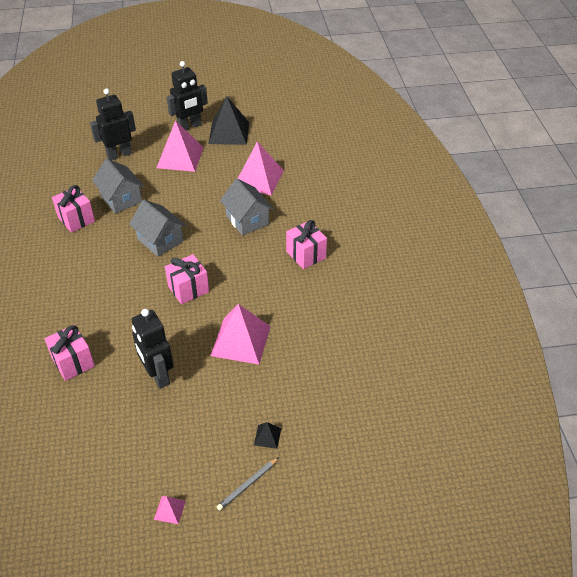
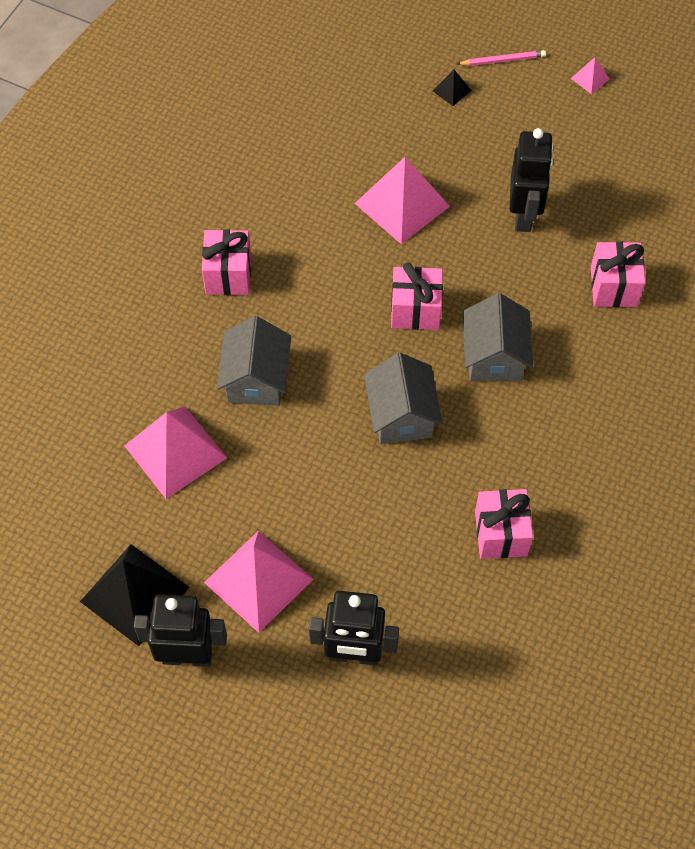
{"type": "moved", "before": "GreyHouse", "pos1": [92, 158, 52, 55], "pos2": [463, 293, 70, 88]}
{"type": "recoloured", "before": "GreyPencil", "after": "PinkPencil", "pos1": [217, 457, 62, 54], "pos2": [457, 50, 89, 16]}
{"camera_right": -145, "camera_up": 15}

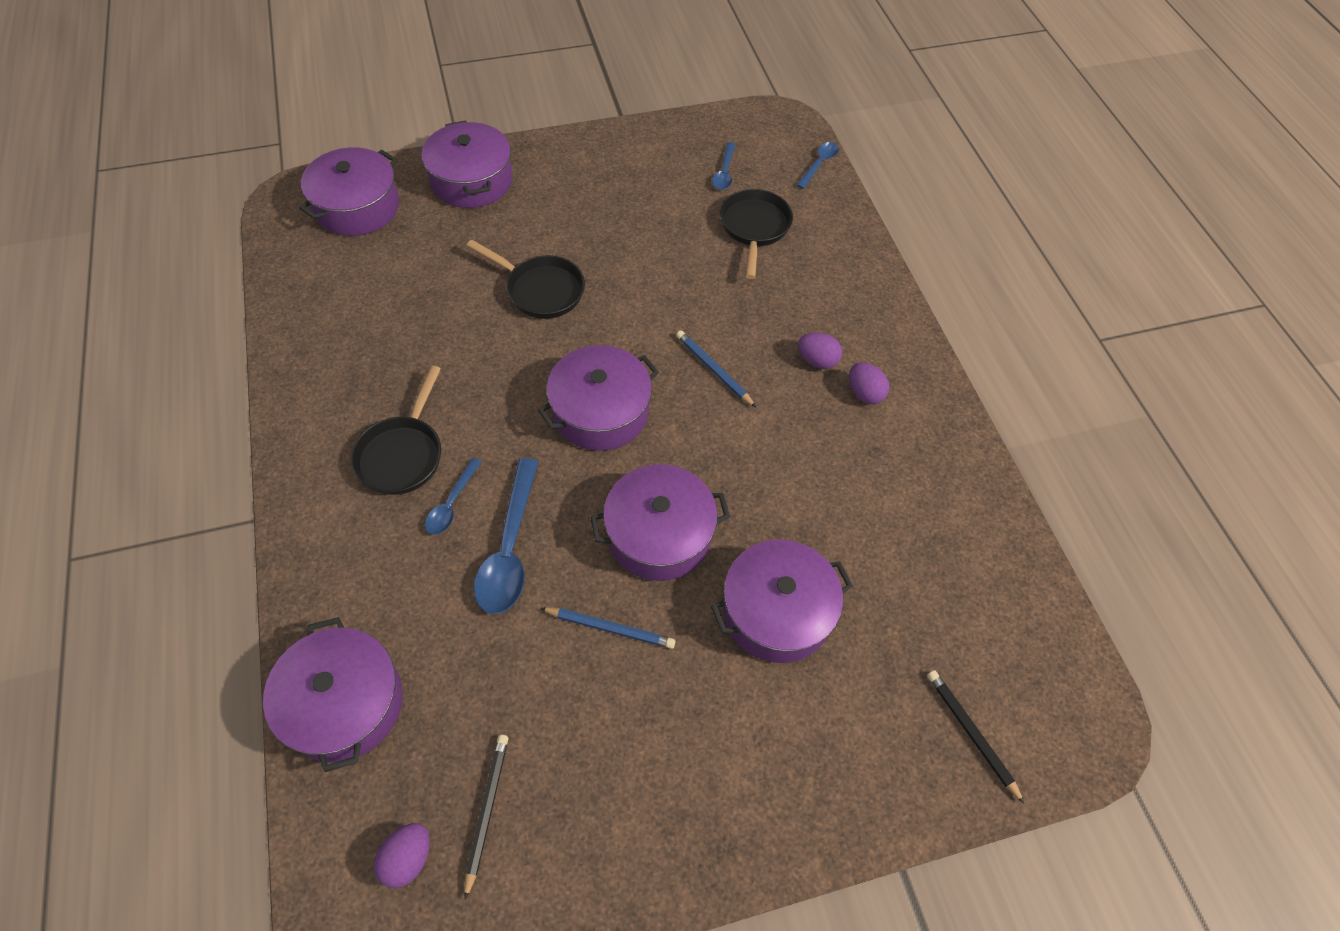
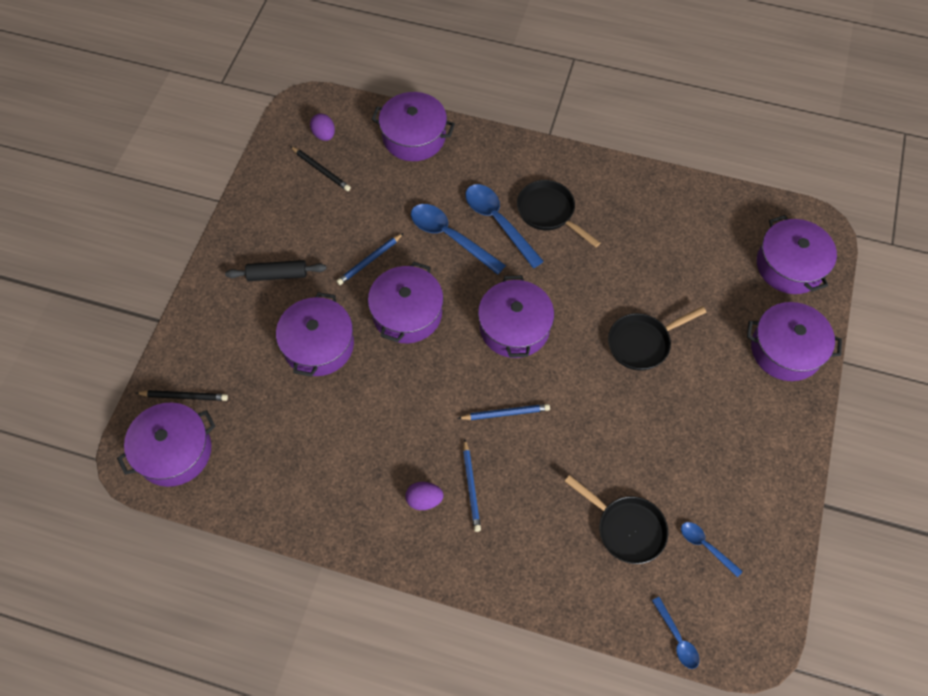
{"type": "added", "after": "PurplePot", "pos2": [117, 402, 98, 85]}
{"type": "added", "after": "BlackRollingPin", "pos2": [225, 260, 102, 21]}
{"type": "replaced", "before": "PurpleEgg", "after": "BluePencil", "pos1": [798, 332, 44, 37], "pos2": [463, 439, 18, 93]}
{"type": "resized", "before": "BlueSpoon", "pos1": [425, 458, 56, 77], "pos2": [466, 184, 78, 84], "scale": 1.82}
{"camera_right": 125, "camera_up": 5}

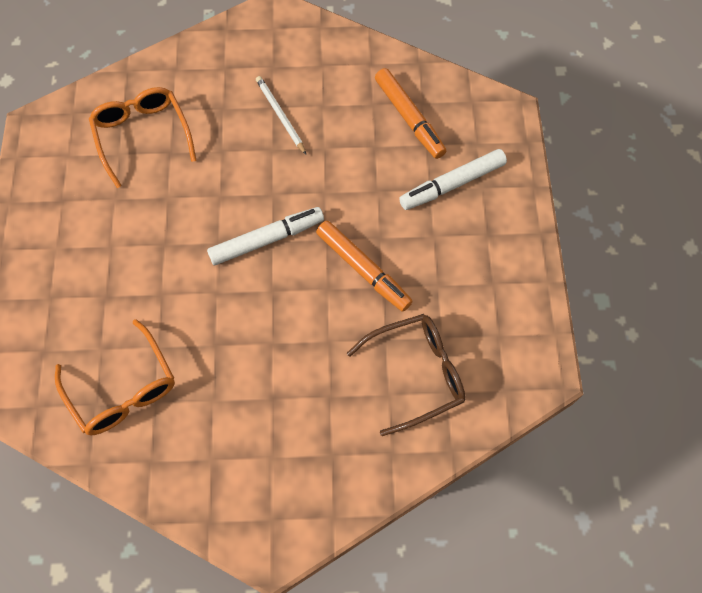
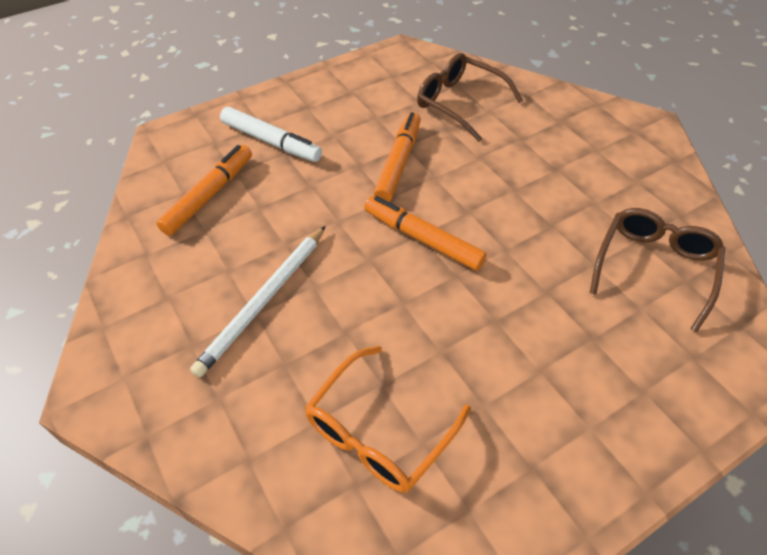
{"type": "recoloured", "before": "OrangeGlasses", "after": "BrownGlasses", "pos1": [55, 319, 120, 116], "pos2": [590, 208, 135, 124]}
{"type": "recoloured", "before": "WhiteMarker", "after": "OrangeMarker", "pos1": [207, 207, 117, 58], "pos2": [364, 196, 123, 75]}
{"type": "resized", "before": "WhitePencil", "pos1": [256, 76, 50, 79], "pos2": [190, 226, 136, 151], "scale": 1.53}
{"camera_right": -120, "camera_up": -15}

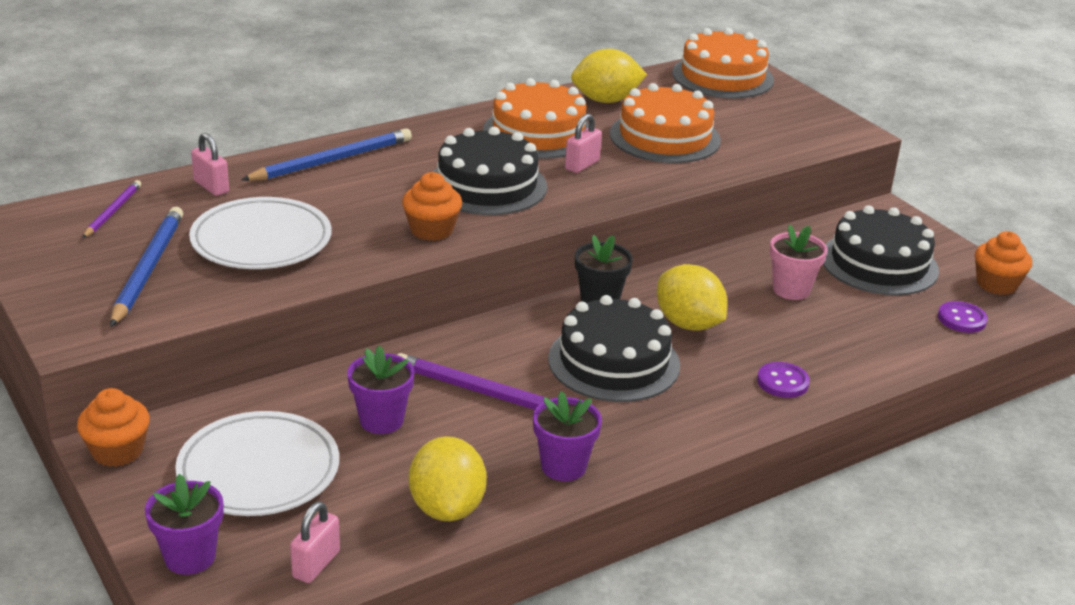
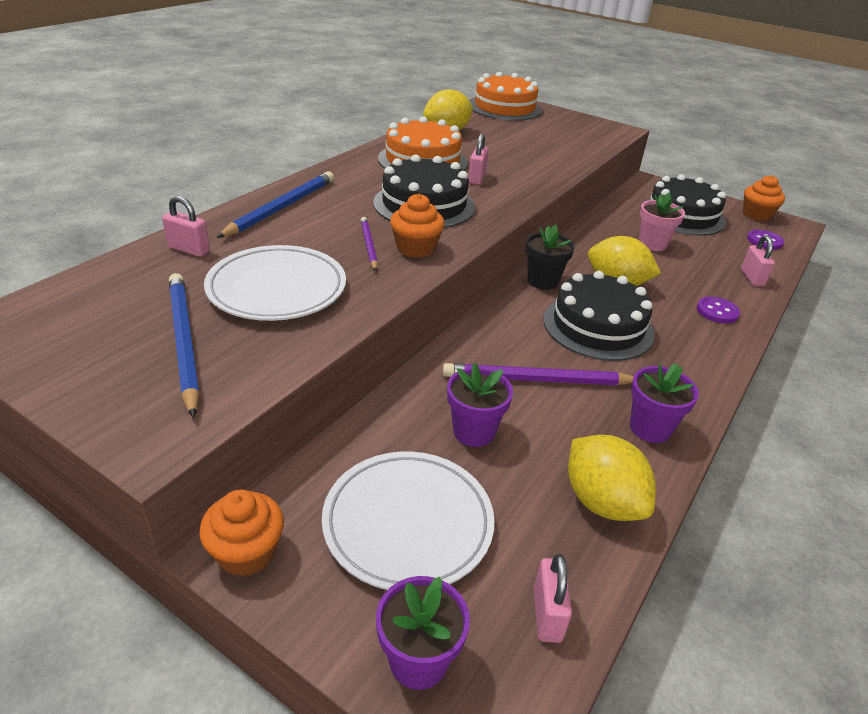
{"type": "removed", "before": "OrangeCake", "pos1": [610, 83, 111, 80]}
{"type": "added", "after": "PinkPadlock", "pos2": [741, 235, 34, 51]}
{"type": "moved", "before": "PurplePencil", "pos1": [82, 180, 59, 58], "pos2": [361, 217, 17, 54]}
{"camera_right": -25, "camera_up": 5}

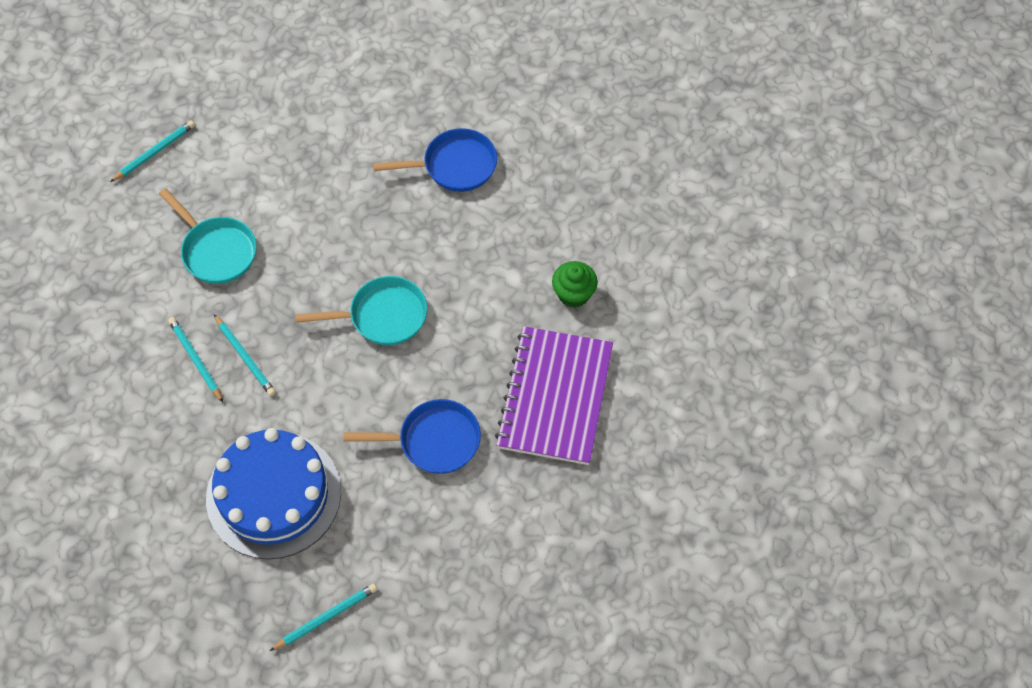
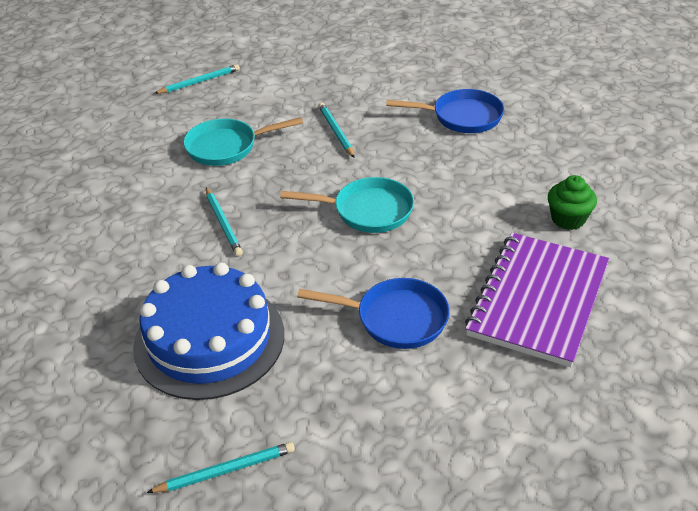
{"type": "moved", "before": "TurquoisePencil", "pos1": [168, 317, 55, 85], "pos2": [318, 103, 37, 55]}
{"type": "turned", "before": "TurquoisePan", "pos1": [159, 188, 98, 96], "pos2": [183, 117, 120, 49], "turn": 105}
{"camera_right": 15, "camera_up": -20}

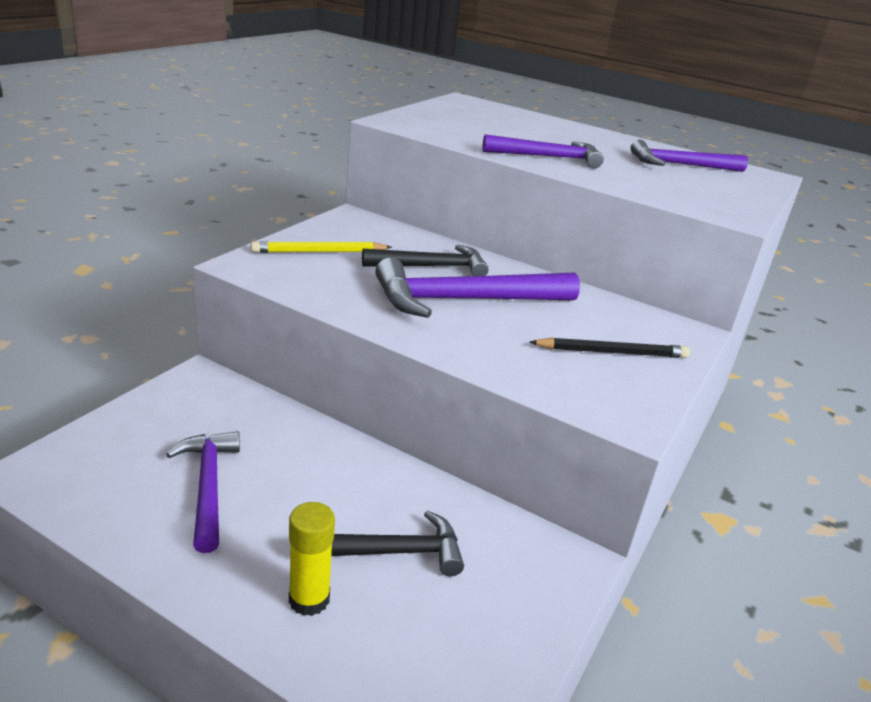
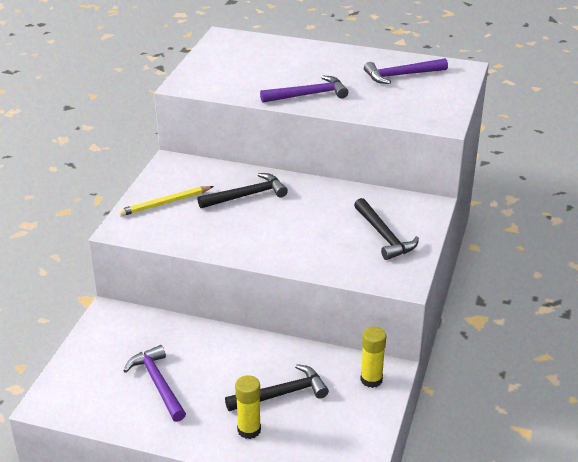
{"type": "removed", "before": "PurpleHammer", "pos1": [375, 258, 205, 60]}
{"type": "added", "after": "YellowGlueStick", "pos2": [360, 327, 26, 61]}
{"type": "replaced", "before": "BlackPencil", "after": "BlackHammer", "pos1": [530, 337, 160, 21], "pos2": [354, 198, 65, 62]}
{"camera_right": -10, "camera_up": 5}

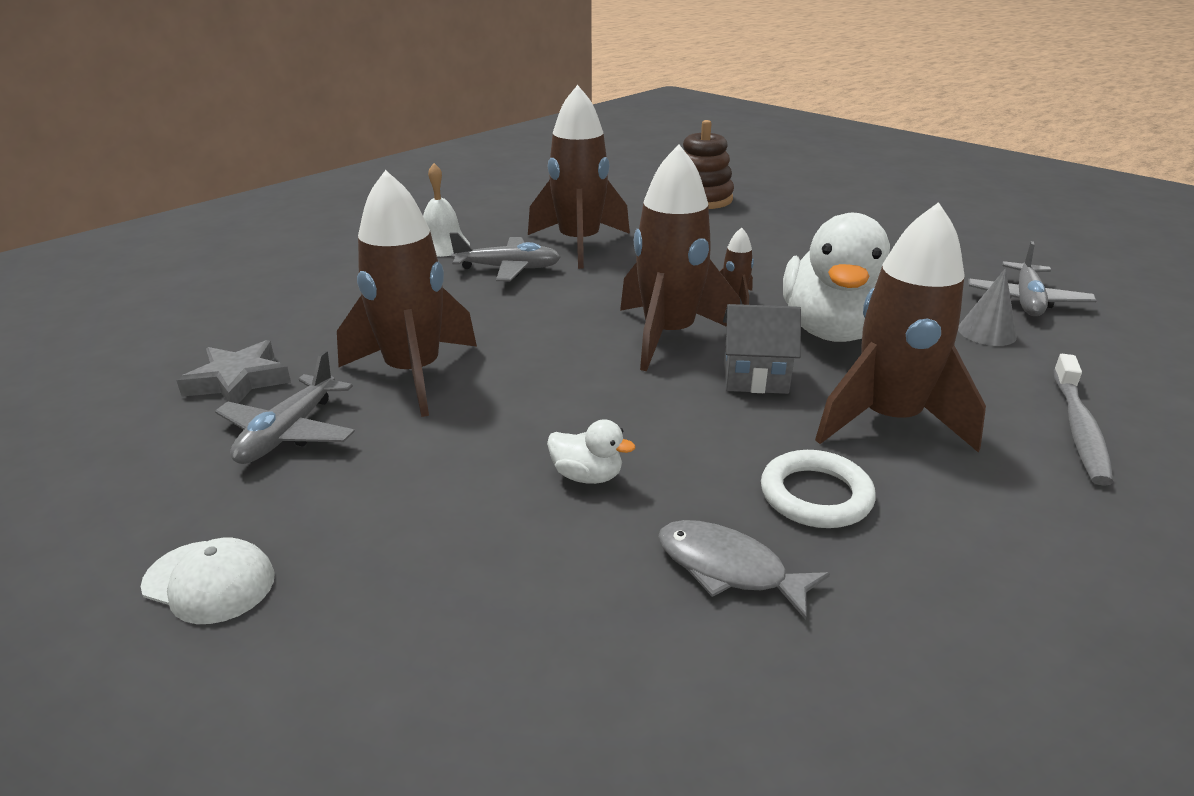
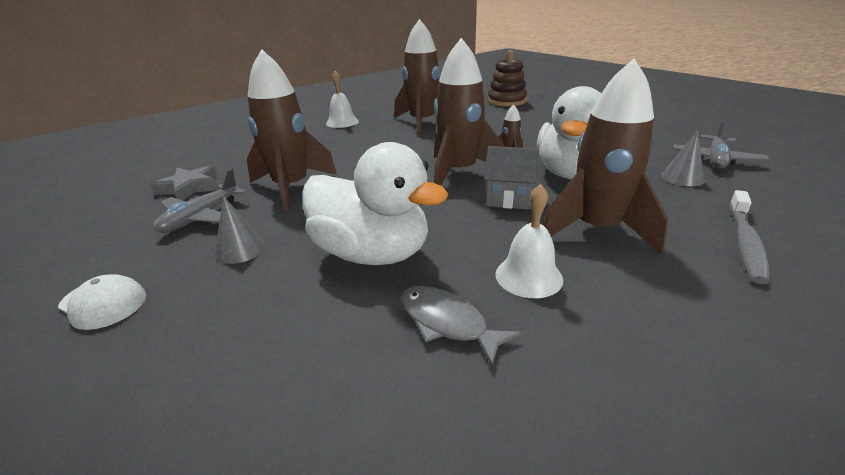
{"type": "removed", "before": "GreyPlane", "pos1": [449, 232, 112, 49]}
{"type": "added", "after": "GreyCone", "pos2": [215, 196, 50, 68]}
{"type": "replaced", "before": "WhiteRing", "after": "WhiteBell", "pos1": [761, 450, 115, 78], "pos2": [495, 184, 68, 114]}
{"type": "resized", "before": "WhiteDuck", "pos1": [547, 419, 88, 65], "pos2": [303, 142, 145, 123], "scale": 2.5}
{"camera_right": 10, "camera_up": 0}

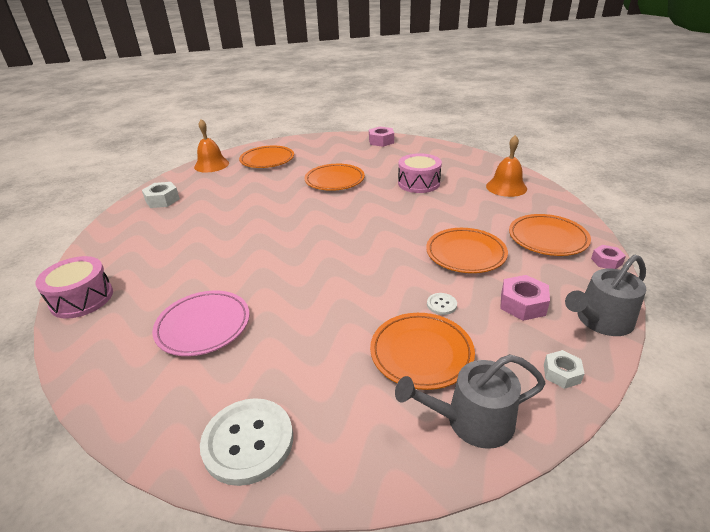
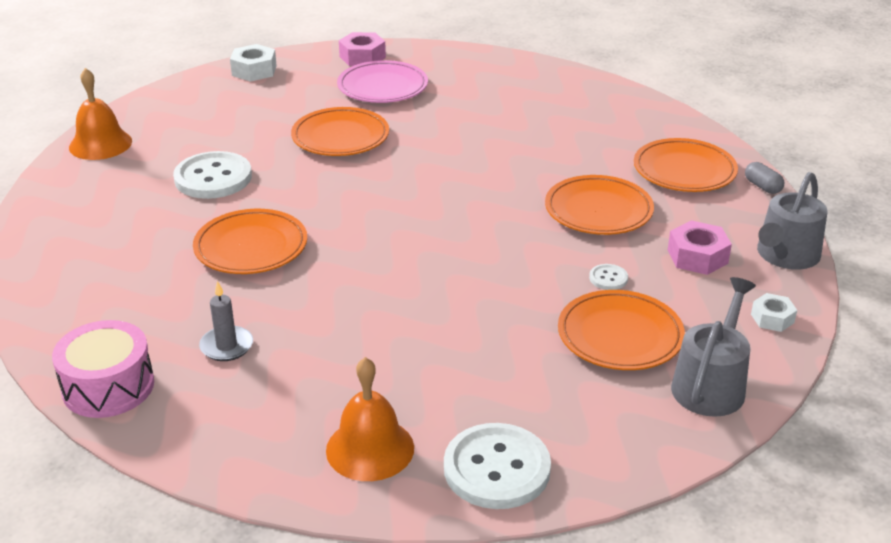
{"type": "removed", "before": "PinkDrum", "pos1": [398, 153, 44, 40]}
{"type": "added", "after": "WhiteButton", "pos2": [173, 151, 79, 48]}
{"type": "added", "after": "GreyCandle", "pos2": [199, 281, 54, 80]}
{"type": "moved", "before": "WhiteNut", "pos1": [142, 182, 38, 26], "pos2": [230, 44, 47, 38]}
{"type": "moved", "before": "PinkPlate", "pos1": [152, 291, 98, 65], "pos2": [337, 60, 91, 43]}
{"type": "moved", "before": "OrangePlate", "pos1": [239, 146, 55, 22], "pos2": [193, 209, 114, 65]}
{"type": "moved", "before": "OrangeBell", "pos1": [486, 135, 41, 62], "pos2": [326, 357, 88, 124]}
{"type": "replaced", "before": "PinkNut", "after": "GreyCapsule", "pos1": [591, 245, 35, 24], "pos2": [745, 162, 39, 32]}
{"type": "turned", "before": "GreyWateringCan", "pos1": [395, 354, 151, 95], "pos2": [671, 277, 85, 140], "turn": 150}
{"camera_right": -25, "camera_up": 0}

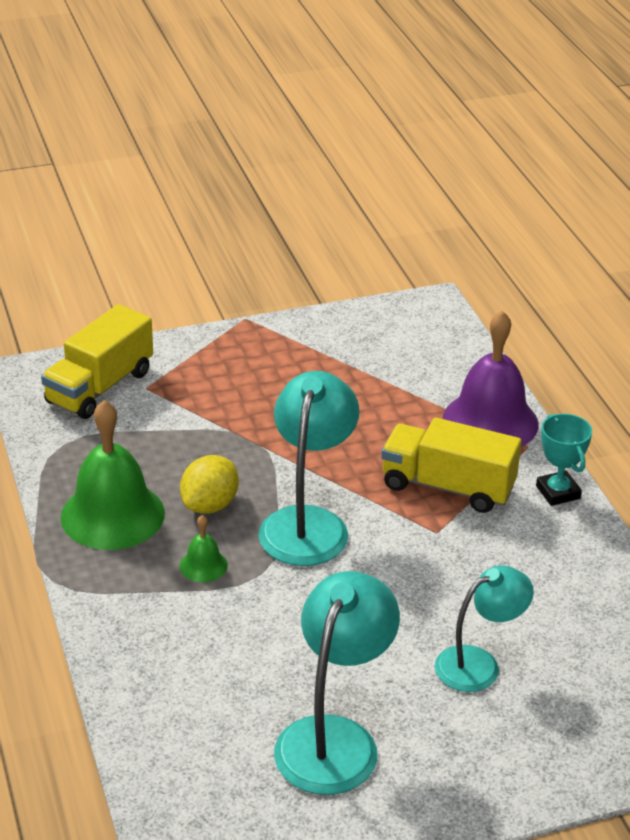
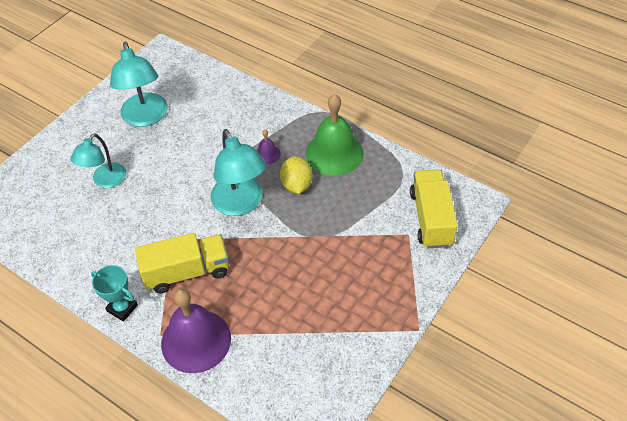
{"type": "recoloured", "before": "GreenBell", "after": "PurpleBell", "pos1": [180, 515, 48, 67], "pos2": [257, 129, 24, 35]}
{"camera_right": 145, "camera_up": 15}

